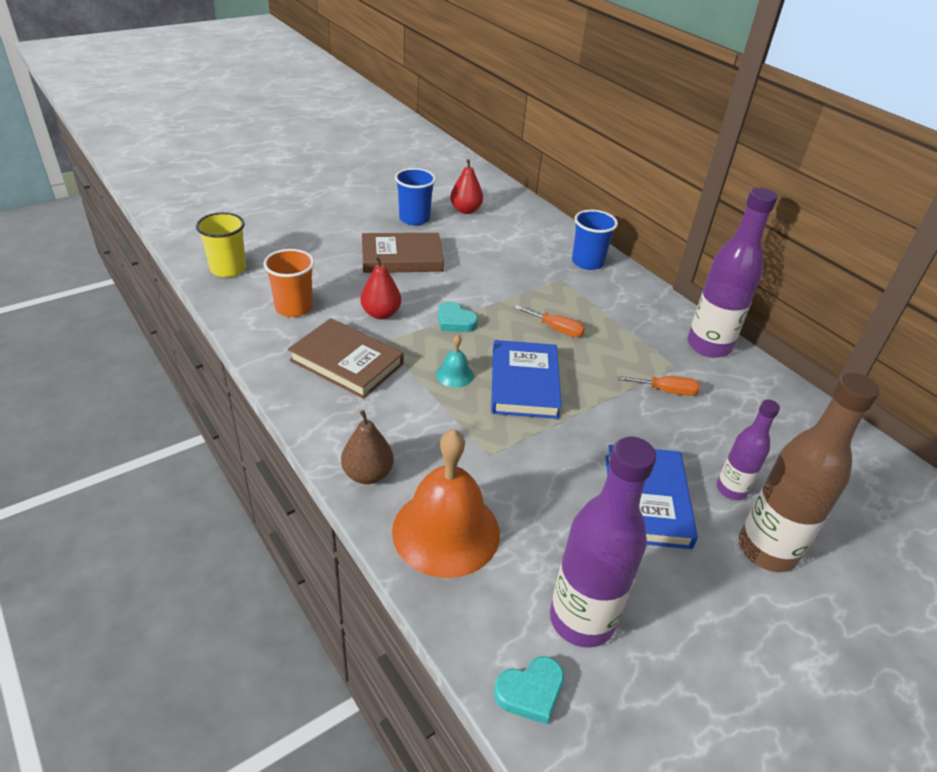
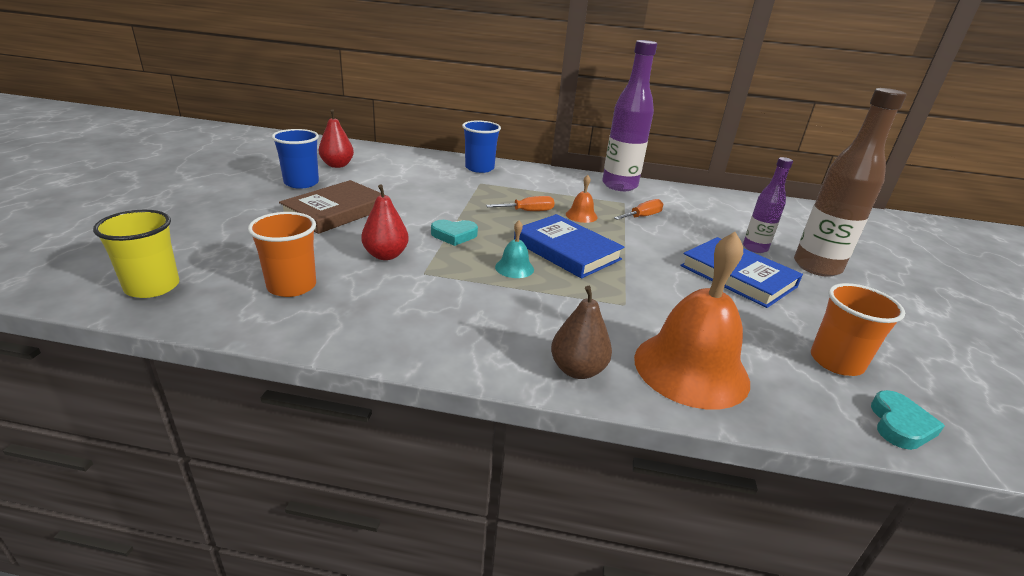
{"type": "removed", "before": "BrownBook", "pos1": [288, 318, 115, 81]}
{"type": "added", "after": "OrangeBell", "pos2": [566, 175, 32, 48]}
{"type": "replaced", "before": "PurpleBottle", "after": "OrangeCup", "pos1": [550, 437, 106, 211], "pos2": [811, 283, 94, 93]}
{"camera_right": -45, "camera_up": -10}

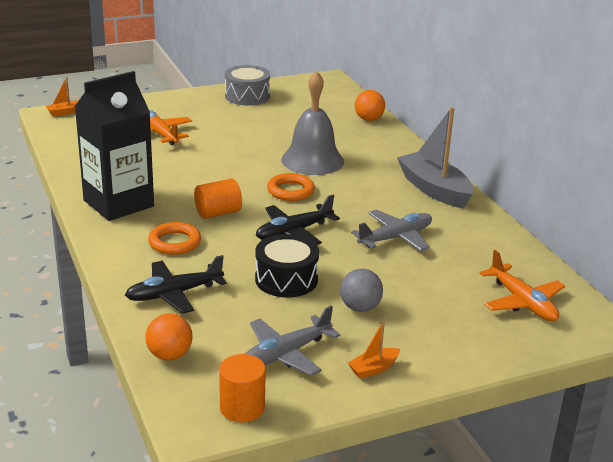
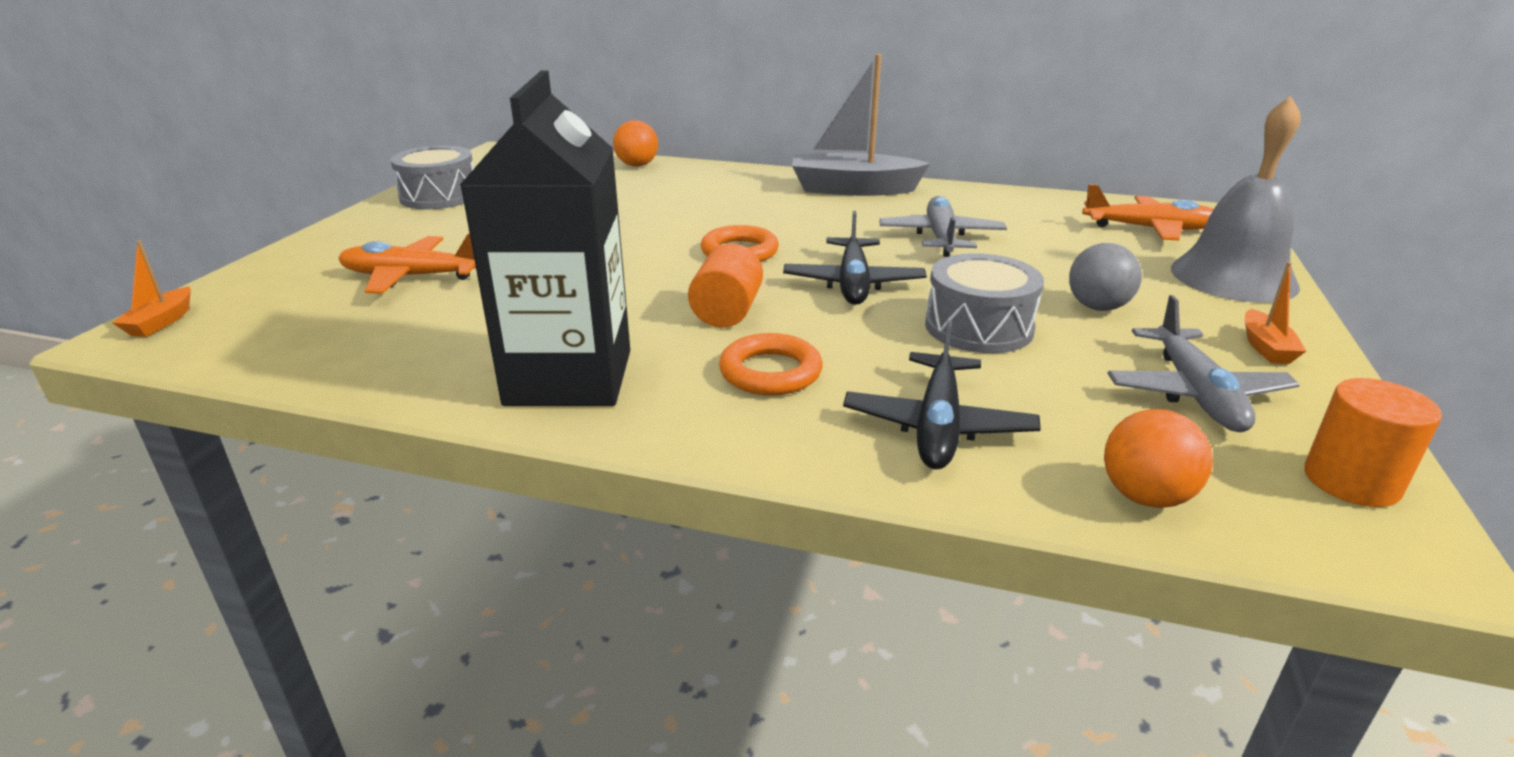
{"type": "moved", "before": "GreyBell", "pos1": [281, 71, 63, 104], "pos2": [1171, 96, 130, 207]}
{"type": "recoloured", "before": "BlackDrum", "after": "GreyDrum", "pos1": [255, 234, 64, 64], "pos2": [925, 253, 119, 100]}
{"camera_right": -50, "camera_up": 0}

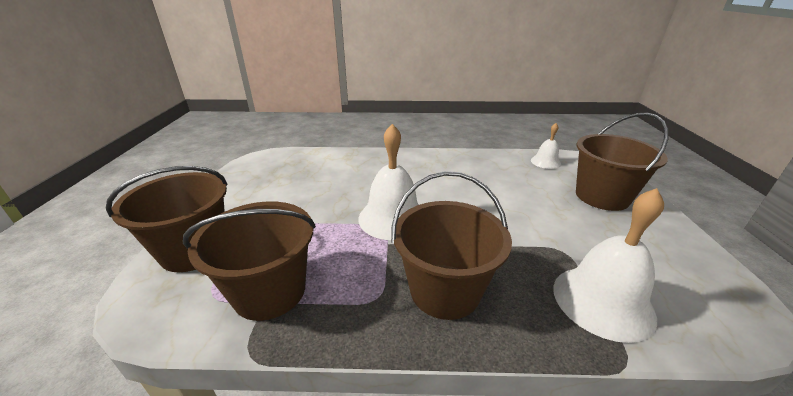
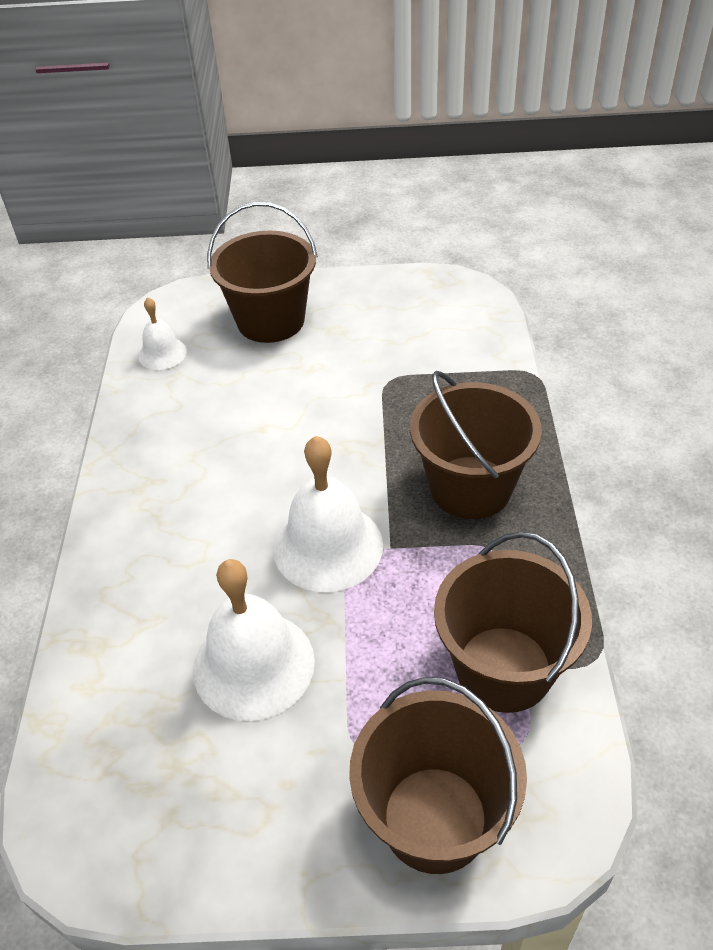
{"type": "moved", "before": "WhiteBell", "pos1": [553, 188, 111, 155], "pos2": [193, 559, 122, 162]}
{"camera_right": -90, "camera_up": 15}

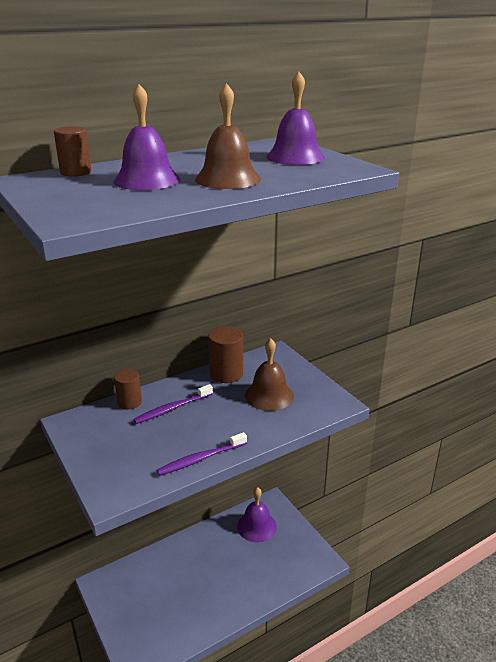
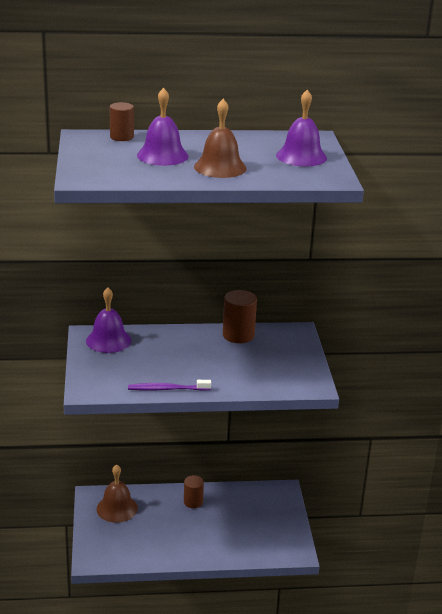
{"type": "removed", "before": "PurpleToothbrush", "pos1": [133, 384, 80, 40]}
{"type": "moved", "before": "BrownCylinder", "pos1": [114, 369, 28, 41], "pos2": [184, 475, 20, 33]}
{"type": "moved", "before": "PurpleBell", "pos1": [237, 487, 40, 55], "pos2": [86, 287, 45, 66]}
{"type": "moved", "before": "BrownBell", "pos1": [245, 338, 49, 73], "pos2": [96, 464, 42, 59]}
{"camera_right": 25, "camera_up": 0}

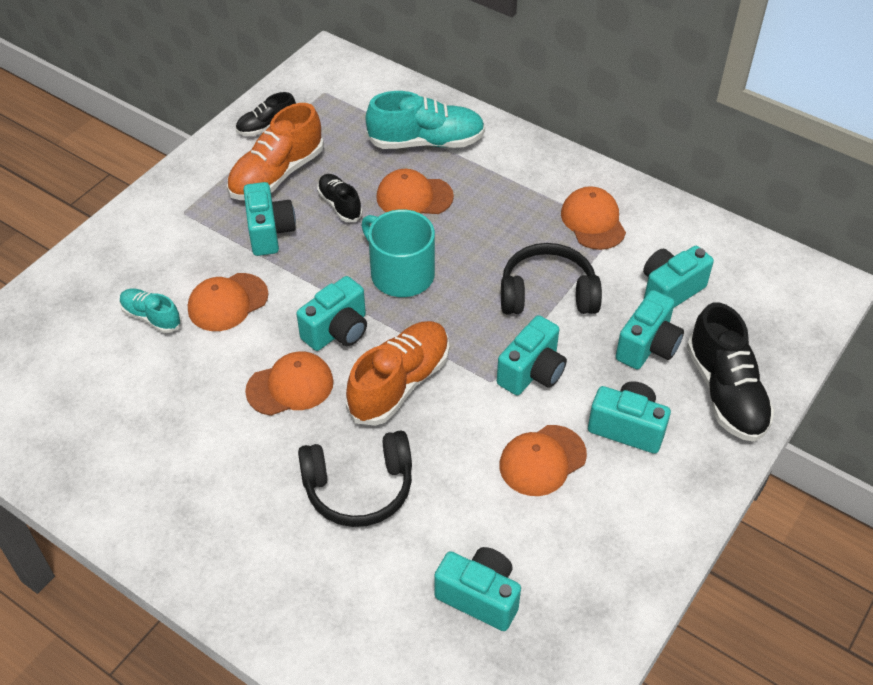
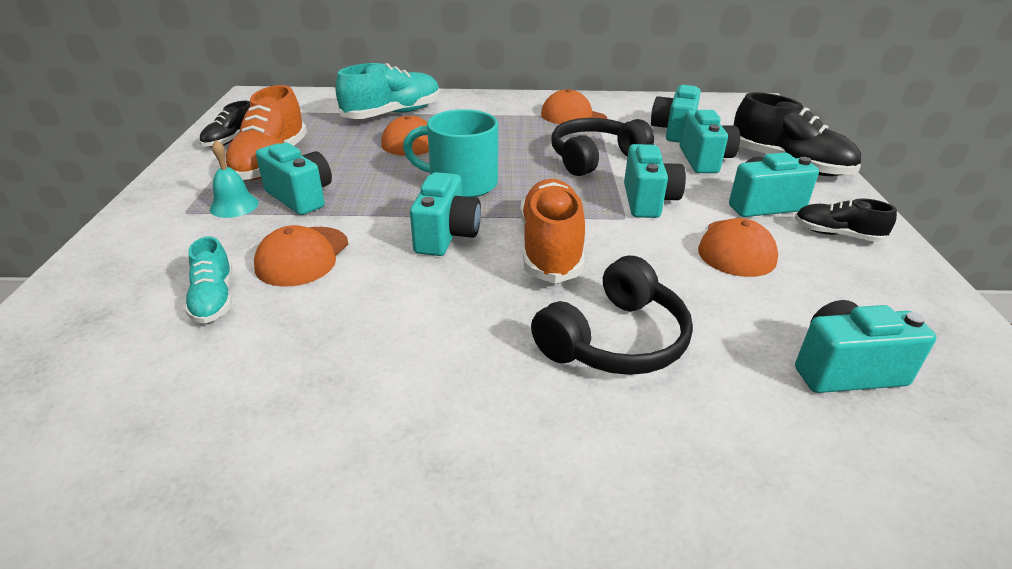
{"type": "removed", "before": "OrangeCap", "pos1": [245, 351, 89, 65]}
{"type": "added", "after": "TurquoiseBell", "pos2": [210, 140, 49, 78]}
{"type": "moved", "before": "BlackShoe", "pos1": [317, 174, 46, 48], "pos2": [795, 198, 102, 44]}
{"type": "turned", "before": "TurquoiseShoe", "pos1": [120, 288, 62, 45], "pos2": [185, 237, 47, 86], "turn": -105}
{"camera_right": -35, "camera_up": -15}

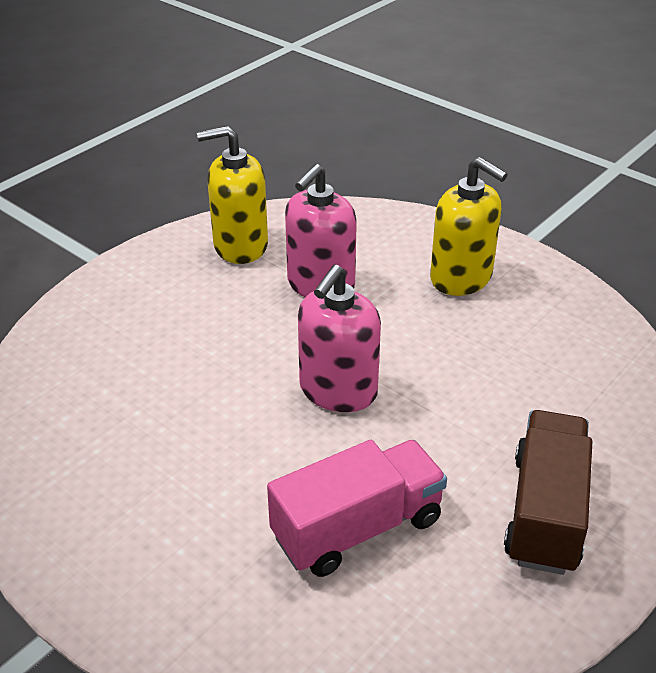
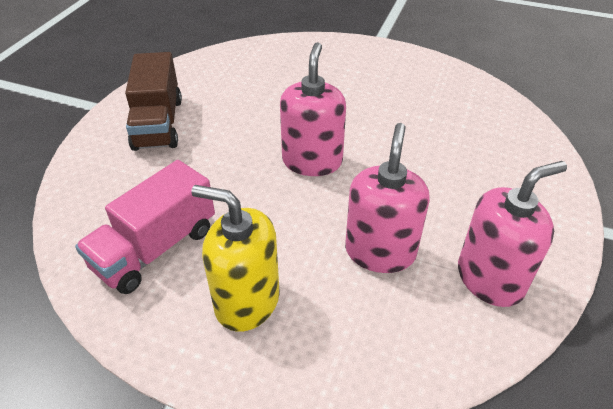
{"type": "moved", "before": "PinkTruck", "pos1": [267, 440, 180, 137], "pos2": [75, 160, 140, 134]}
{"type": "recoloured", "before": "YellowSoapDispenser", "after": "PinkSoapDispenser", "pos1": [197, 126, 71, 138], "pos2": [458, 161, 109, 146]}
{"camera_right": 160, "camera_up": 5}

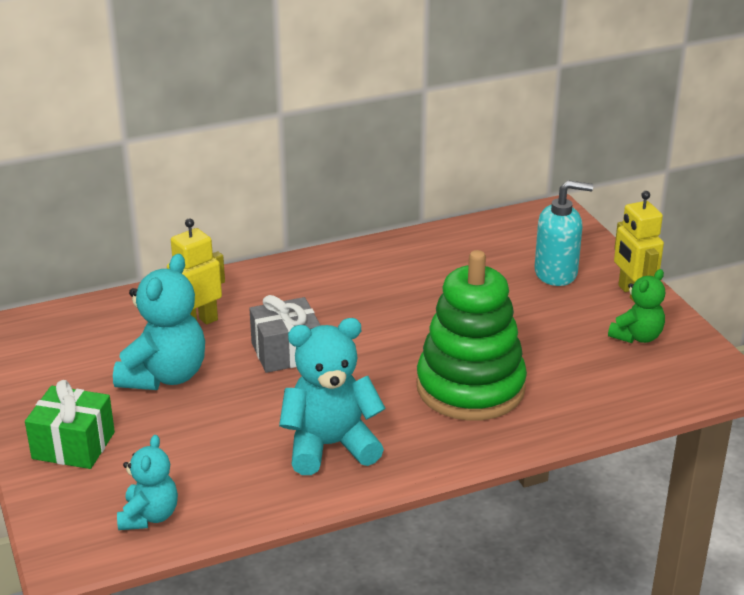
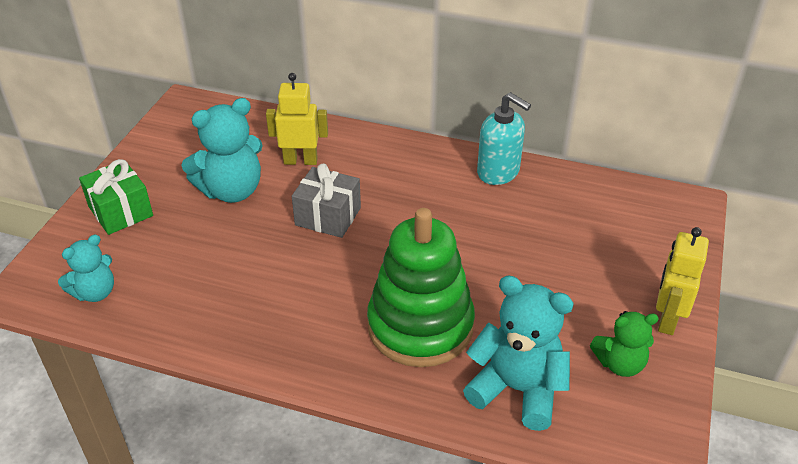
{"type": "moved", "before": "TurquoiseTeddyBear", "pos1": [279, 318, 107, 157], "pos2": [463, 276, 111, 155]}
{"type": "moved", "before": "TurquoiseSoapDispenser", "pos1": [535, 180, 58, 106], "pos2": [477, 92, 54, 93]}
{"camera_right": 40, "camera_up": 10}

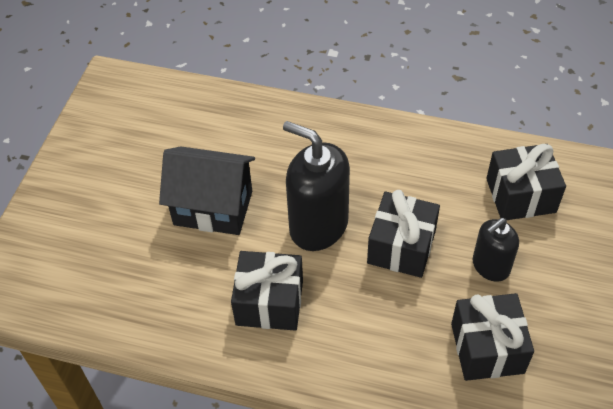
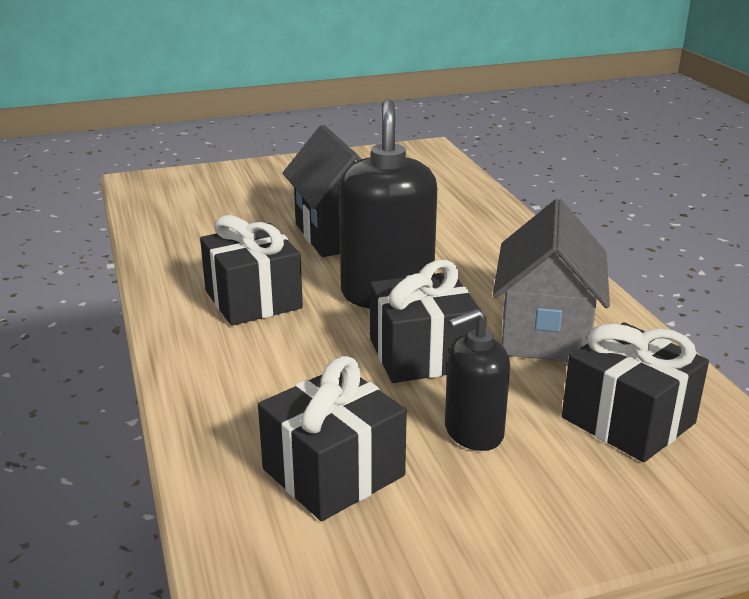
{"type": "added", "after": "GreyHouse", "pos2": [493, 199, 117, 163]}
{"type": "turned", "before": "BlackSoapDispenser", "pos1": [473, 218, 46, 64], "pos2": [445, 309, 65, 142], "turn": -45}
{"camera_right": 55, "camera_up": -25}

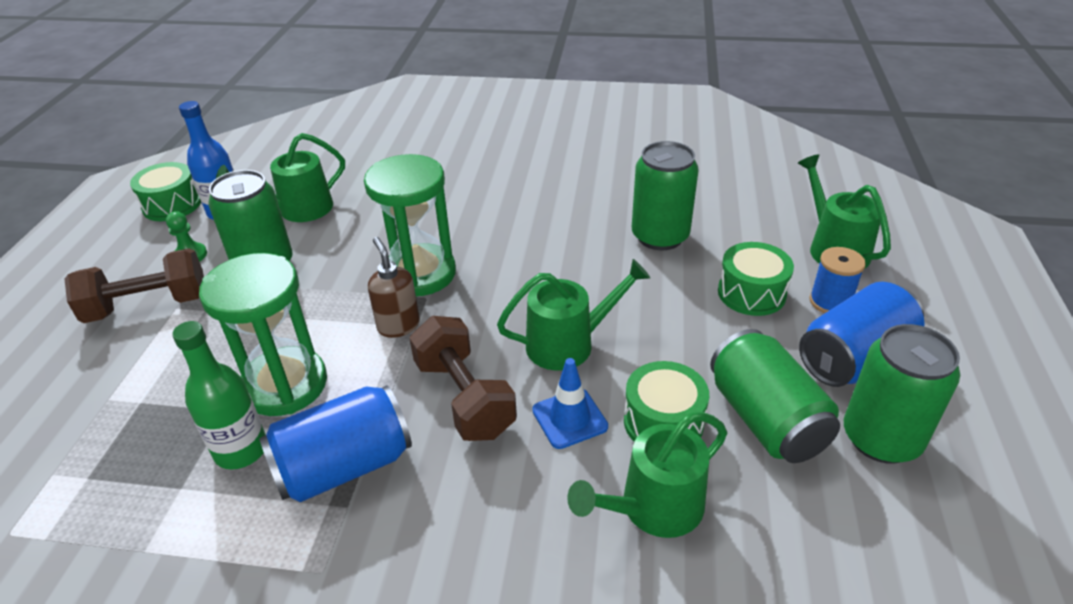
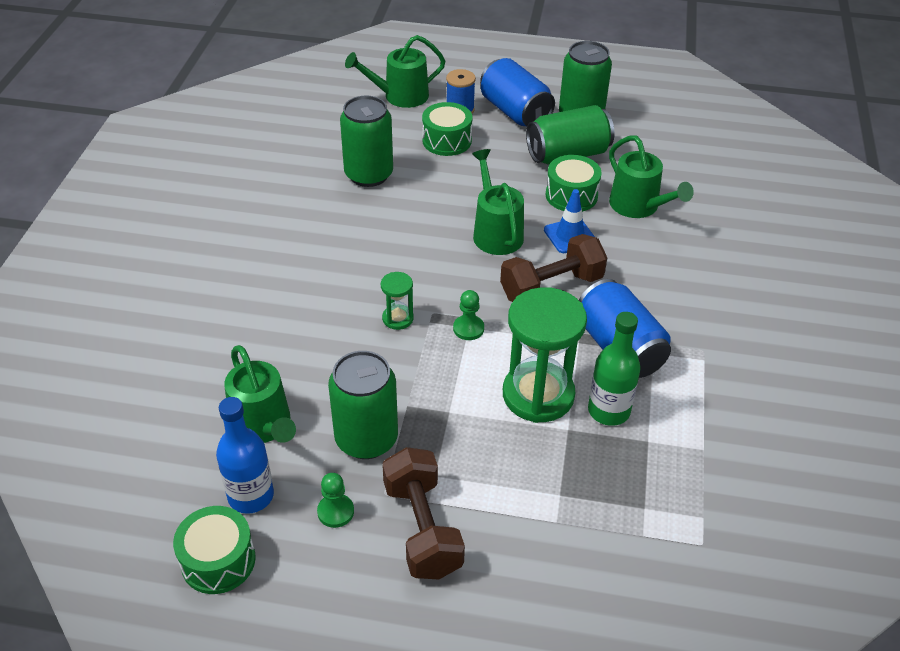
{"type": "replaced", "before": "BrownSoapDispenser", "after": "GreenPawn", "pos1": [368, 237, 52, 101], "pos2": [453, 290, 31, 50]}
{"type": "resized", "before": "GreenHourglass", "pos1": [364, 154, 92, 143], "pos2": [381, 272, 33, 58], "scale": 0.46}
{"camera_right": -90, "camera_up": 5}

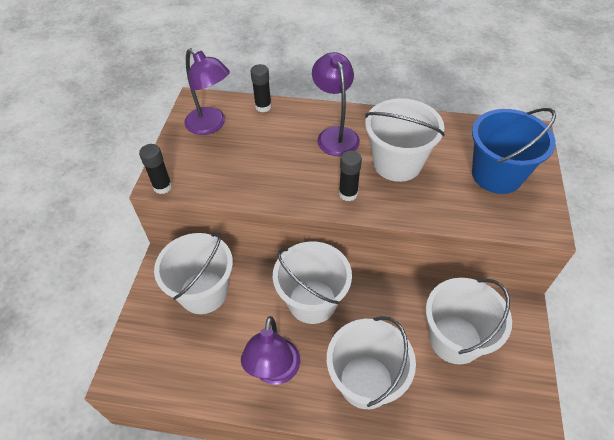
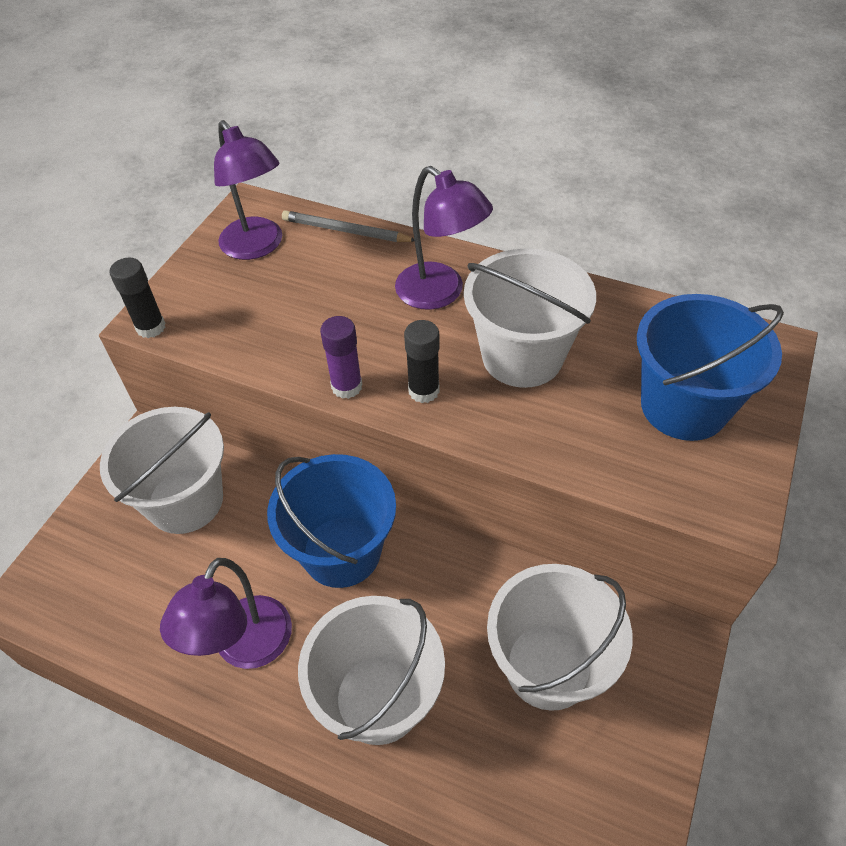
{"type": "added", "after": "PurpleGlueStick", "pos2": [320, 316, 42, 83]}
{"type": "replaced", "before": "BlackGlueStick", "after": "GreyPencil", "pos1": [250, 64, 22, 48], "pos2": [282, 210, 132, 32]}
{"type": "recoloured", "before": "WhiteBucket", "after": "BlueBucket", "pos1": [273, 242, 79, 82], "pos2": [267, 454, 129, 134]}
{"type": "turned", "before": "PurpleLamp", "pos1": [312, 52, 48, 104], "pos2": [395, 166, 98, 144], "turn": 135}
{"camera_right": 15, "camera_up": 0}

